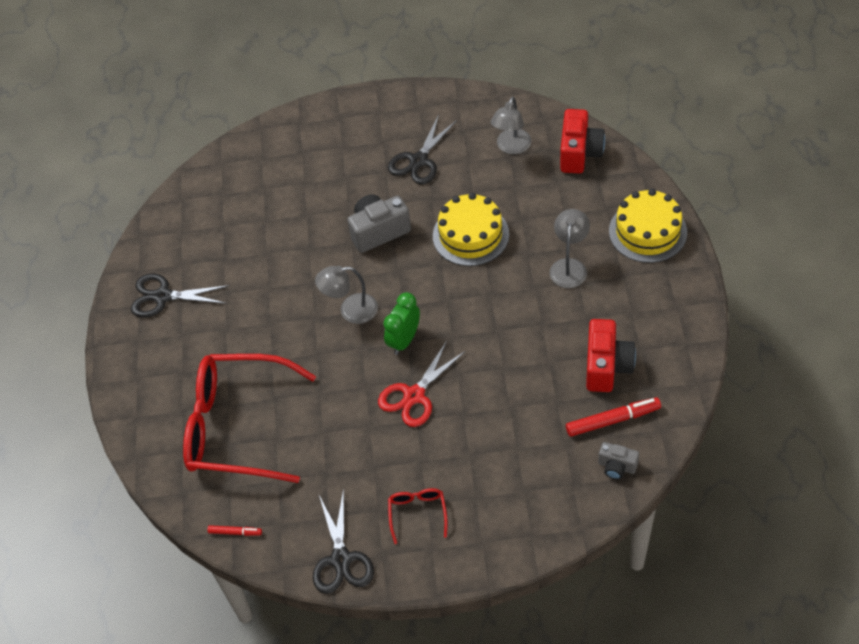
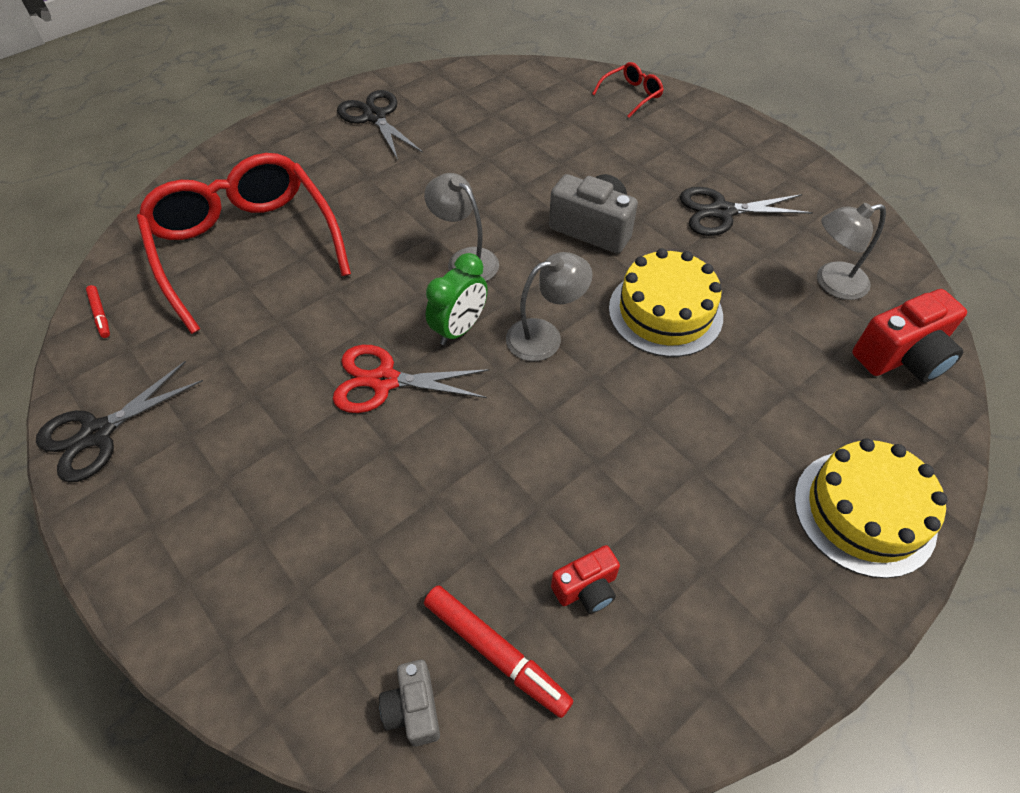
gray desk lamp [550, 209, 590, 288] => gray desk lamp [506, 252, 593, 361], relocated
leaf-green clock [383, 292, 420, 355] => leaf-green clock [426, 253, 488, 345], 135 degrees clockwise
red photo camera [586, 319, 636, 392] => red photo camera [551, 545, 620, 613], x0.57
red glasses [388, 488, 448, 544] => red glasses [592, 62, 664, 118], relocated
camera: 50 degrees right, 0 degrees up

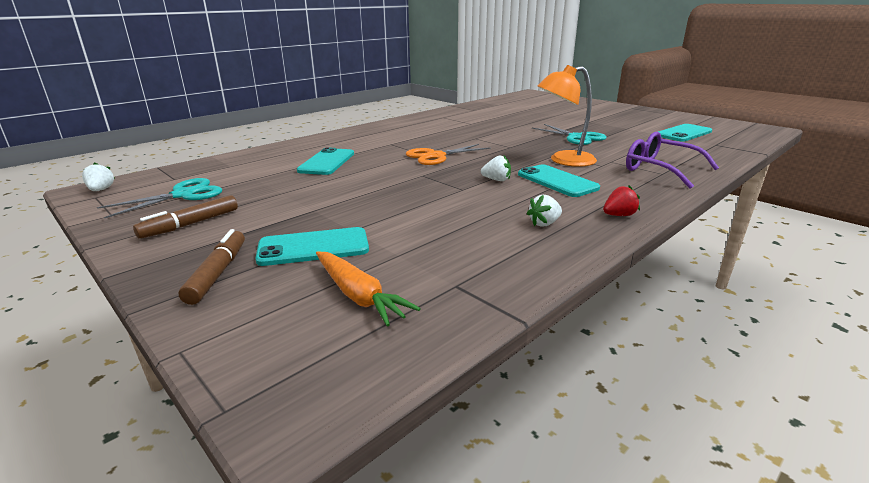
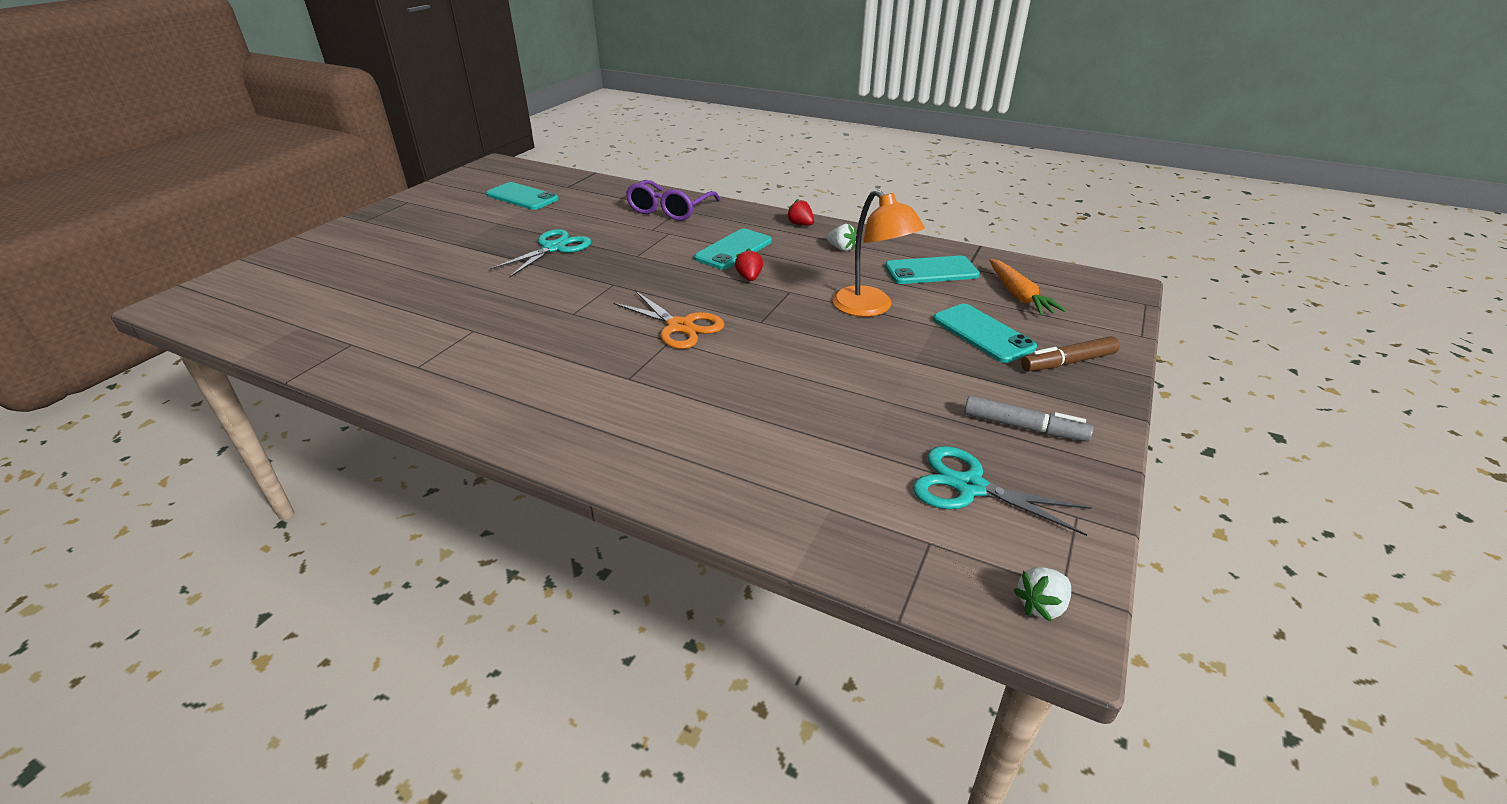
orange-coloured desk lamp [538, 65, 597, 167] => orange-coloured desk lamp [832, 189, 925, 317], relocated
turquoise smartphone [297, 147, 354, 175] => turquoise smartphone [885, 256, 980, 284], relocated
pure white toy strawberry [481, 155, 511, 181] => red toy strawberry [735, 248, 763, 281]
russet marker [133, 195, 238, 239] => gray marker [964, 396, 1094, 442]
orange-coloured carrot [316, 251, 421, 327] => orange-coloured carrot [989, 259, 1066, 316], 135 degrees clockwise
camera: 110 degrees left, 10 degrees up

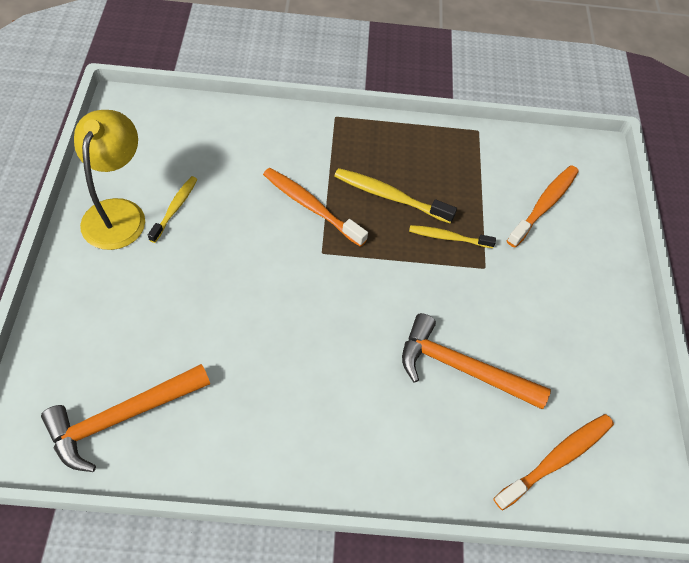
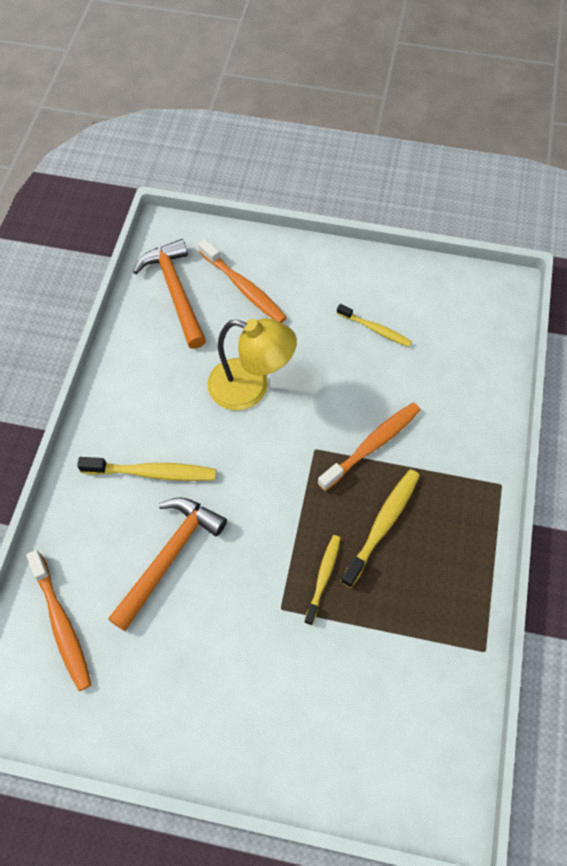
bright yellow desk lamp [74, 110, 145, 250] => bright yellow desk lamp [207, 318, 297, 411], relocated
orange-coloured dental brush [507, 165, 579, 248] => orange-coloured dental brush [198, 239, 287, 323], relocated
nothing => bright yellow dental brush [77, 457, 216, 481]
camera: 105 degrees right, 5 degrees up

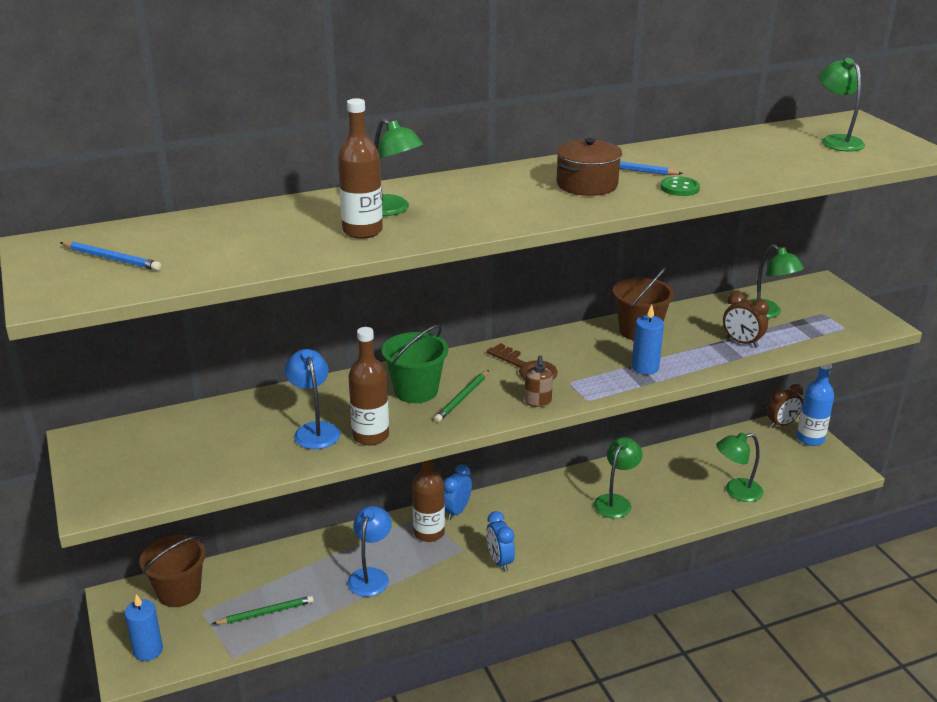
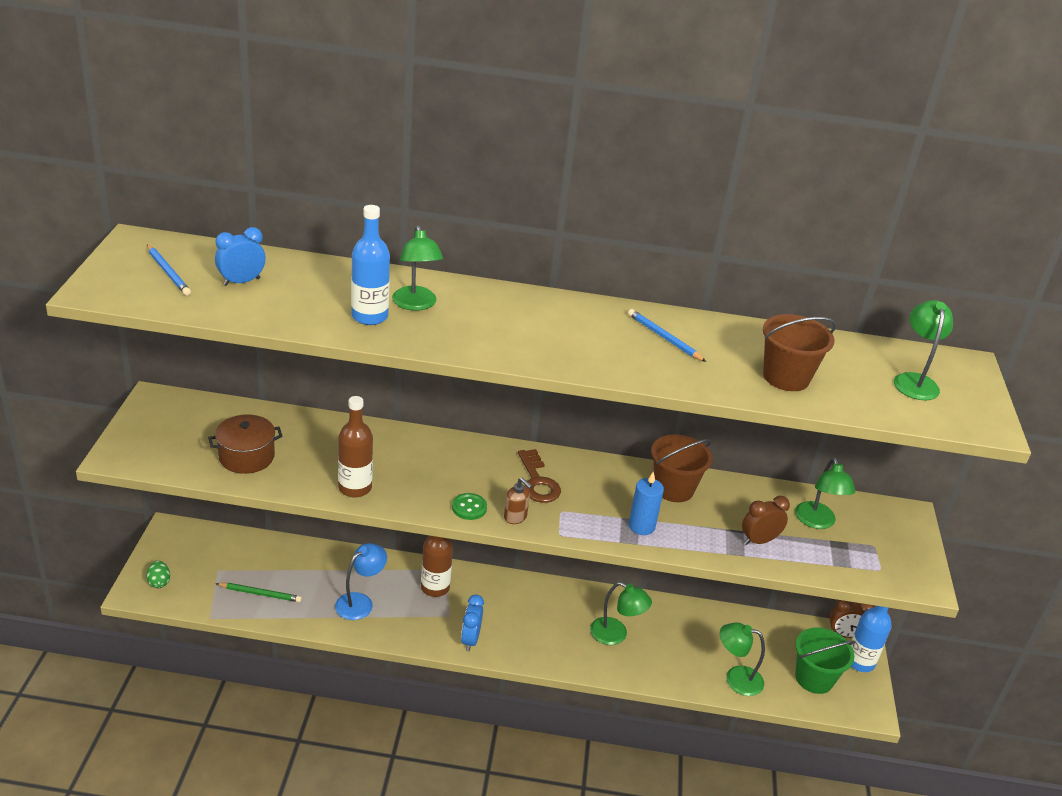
russet flask [338, 98, 383, 239] => royal blue flask [351, 205, 390, 325]
russet stockpot [556, 138, 622, 196] => russet stockpot [208, 414, 282, 474], relocated
leaf-green shirt button [660, 176, 700, 196] => leaf-green shirt button [452, 493, 487, 520], relocated
russet clock [723, 292, 769, 348] => russet clock [742, 496, 790, 545], 90 degrees clockwise
leaf-green sand bucket [382, 325, 448, 403] => leaf-green sand bucket [795, 628, 855, 694], relocated
royal blue desk lamp [285, 349, 340, 449] => nothing
russet soap dispenser [524, 355, 553, 407] => russet soap dispenser [504, 478, 532, 524], 75 degrees counterclockwise
leaf-green pencil [434, 370, 489, 422] => nothing
leaf-green desk lamp [594, 437, 643, 518] => leaf-green desk lamp [590, 582, 652, 645], 60 degrees clockwise
royal blue clock [443, 464, 472, 520] => royal blue clock [215, 227, 266, 286], relocated
russet sand bucket [140, 535, 206, 607] => russet sand bucket [763, 314, 836, 391], relocated
royal blue wax candle [125, 594, 163, 661] => leaf-green toy egg [146, 561, 170, 588]
camera: 25 degrees right, 5 degrees up

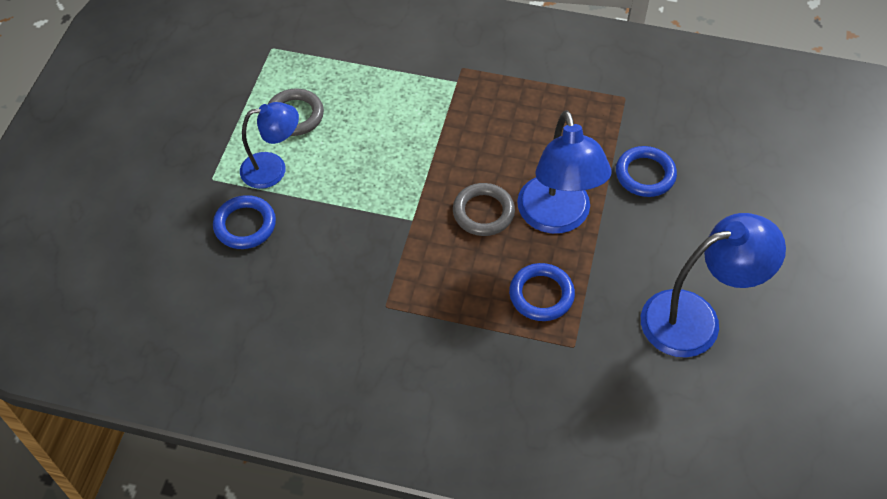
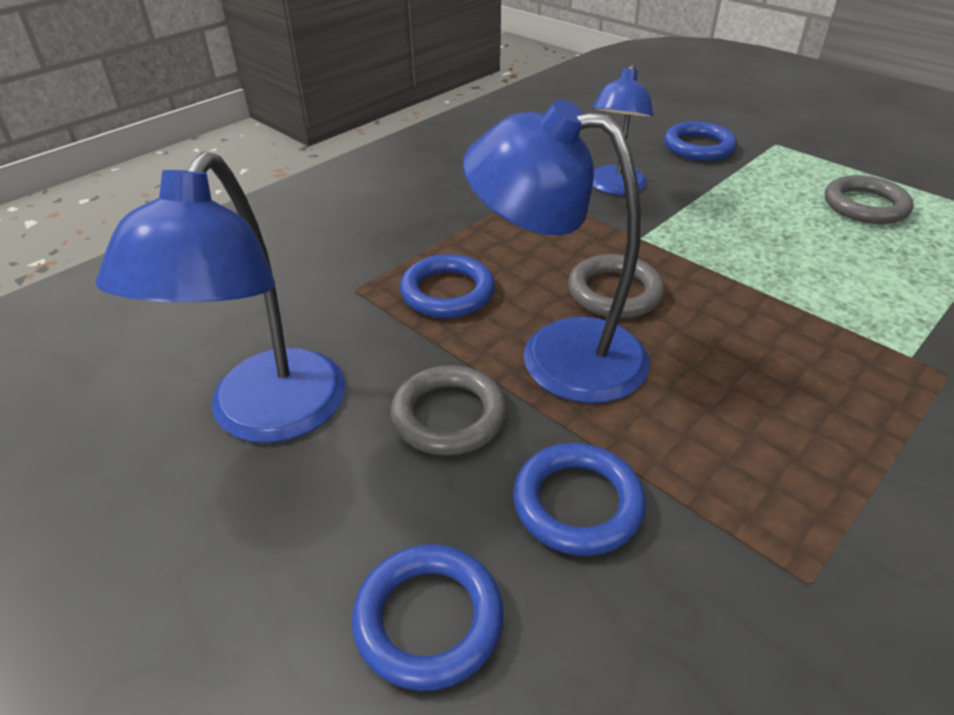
royal blue desk lamp [240, 102, 299, 189] => royal blue desk lamp [592, 64, 653, 195], relocated
nothing => gray ring [391, 365, 507, 456]
nothing => royal blue ring [352, 544, 504, 691]
camera: 120 degrees right, 15 degrees down

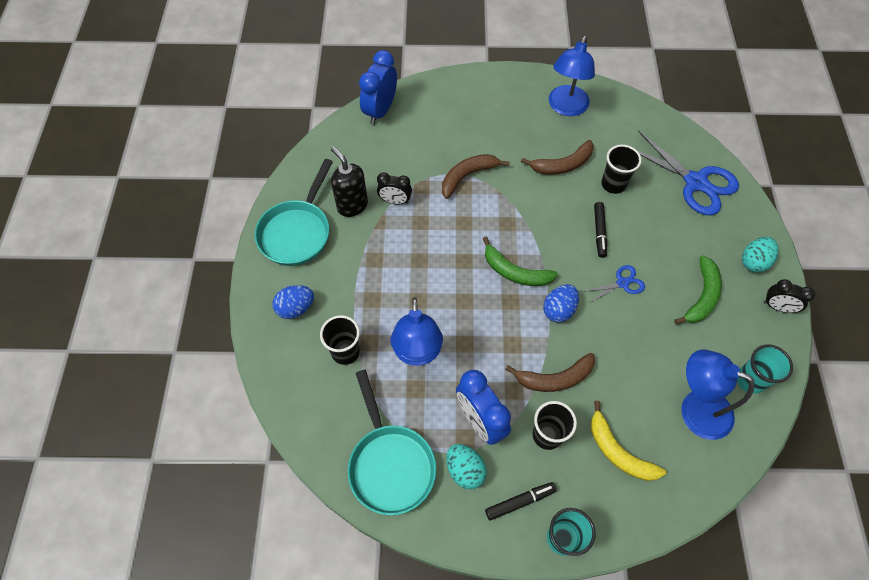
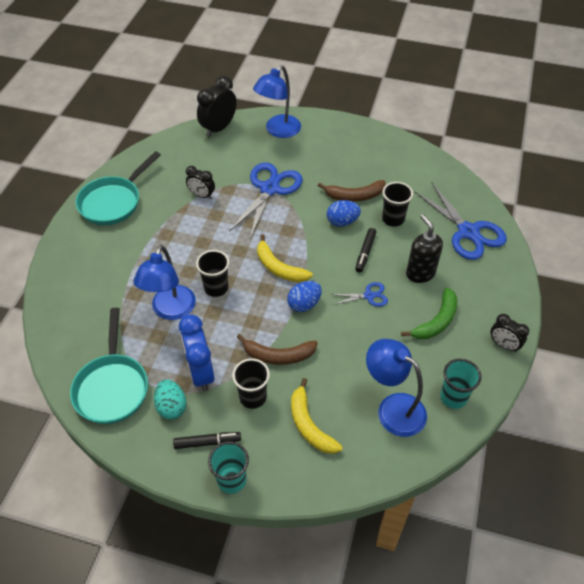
royal blue desk lamp [549, 35, 595, 116] => royal blue desk lamp [253, 65, 301, 138], relocated
royal blue clock [359, 50, 397, 125] => ebony clock [197, 76, 237, 137]
ebony soap dispenser [331, 146, 368, 217] => ebony soap dispenser [406, 214, 443, 283], relocated
russet toy banana [442, 154, 510, 199] => royal blue pair of scissors [229, 163, 303, 239]
leaf-green toy banana [483, 237, 558, 286] => bright yellow toy banana [257, 234, 313, 282]
turquoise toy egg [742, 237, 779, 273] => nothing
royal blue toy egg [273, 285, 314, 319] => royal blue toy egg [327, 200, 361, 226], relocated
ebony beaker [320, 315, 360, 365] => ebony beaker [196, 250, 229, 297], relocated
camera: 15 degrees right, 10 degrees down

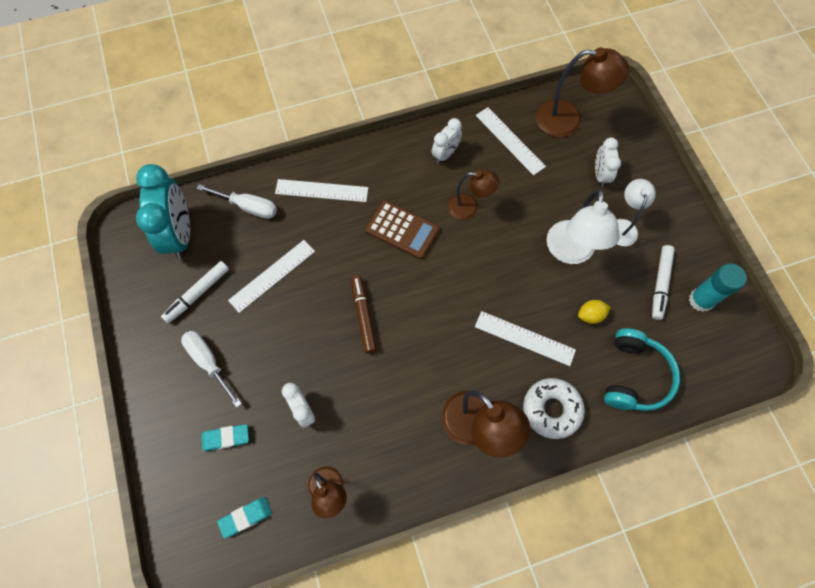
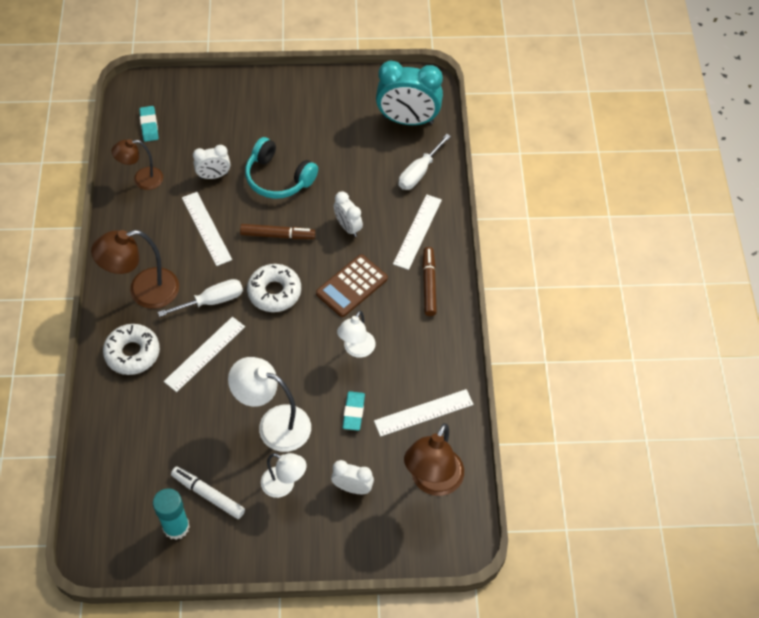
pure white clock [432, 118, 462, 163] => pure white clock [334, 191, 363, 237], relocated
russet desk lamp [448, 169, 499, 220] => pure white desk lamp [337, 310, 375, 358]
pure white ruler [228, 240, 315, 313] => pure white ruler [182, 192, 232, 266], relocated
pure white marker [161, 261, 229, 323] => nothing
bright yellow lemon [578, 300, 611, 324] => nothing
turquoise headphones [604, 328, 680, 411] => turquoise headphones [245, 137, 318, 199], relocated
pure white screwdriver [181, 331, 242, 408] => pure white screwdriver [158, 279, 243, 317], relocated
turquoise pencil eraser [201, 424, 249, 451] => turquoise pencil eraser [343, 391, 365, 431], relocated
nothing => russet marker [423, 247, 437, 316]
nothing => pure white doughnut [247, 264, 301, 312]
camera: 105 degrees right, 10 degrees down

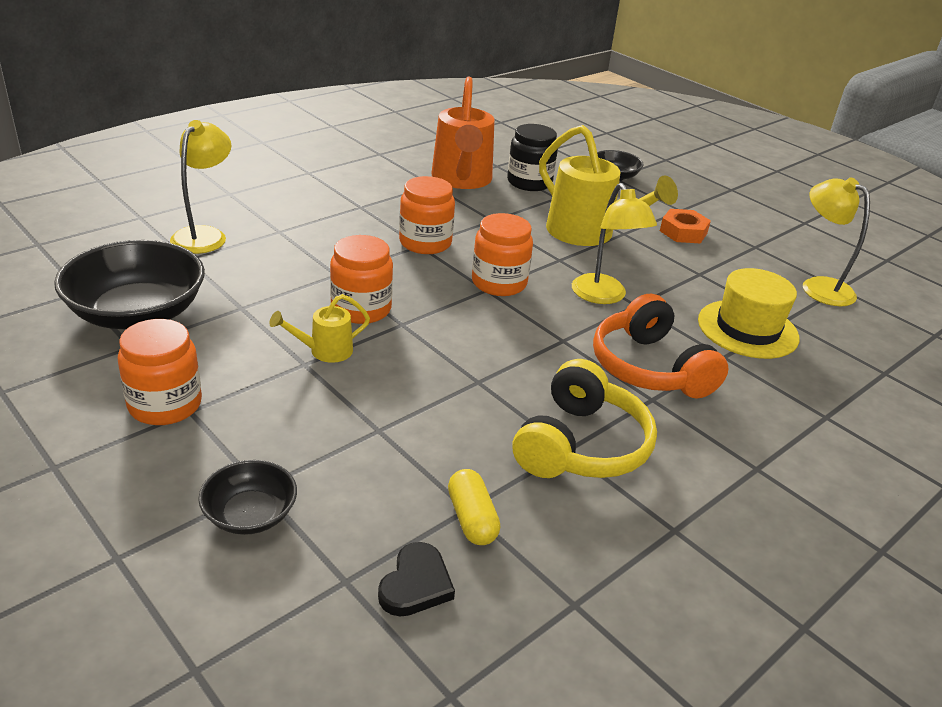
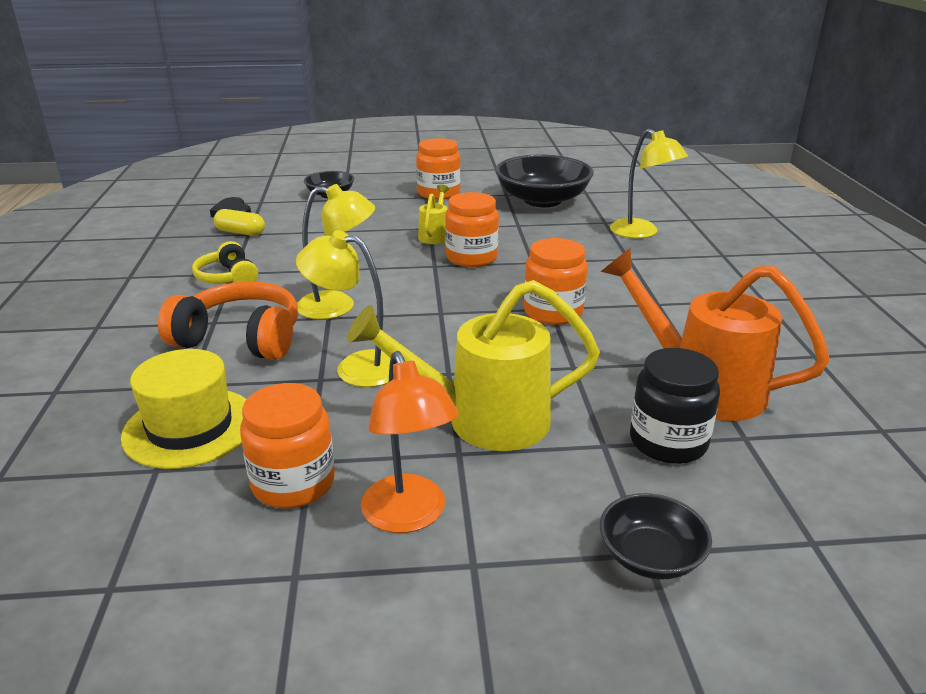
bright yellow desk lamp [803, 178, 870, 306] => bright yellow desk lamp [297, 184, 375, 320], relocated
orange-coloured hexagon nut [660, 209, 711, 243] => orange-coloured desk lamp [361, 351, 459, 533]
orange-coloured jam jar [472, 213, 533, 296] => orange-coloured jam jar [240, 383, 335, 508], relocated
bright yellow headphones [513, 359, 657, 478] => bright yellow headphones [192, 241, 258, 284], x0.60
camera: 130 degrees right, 5 degrees down

